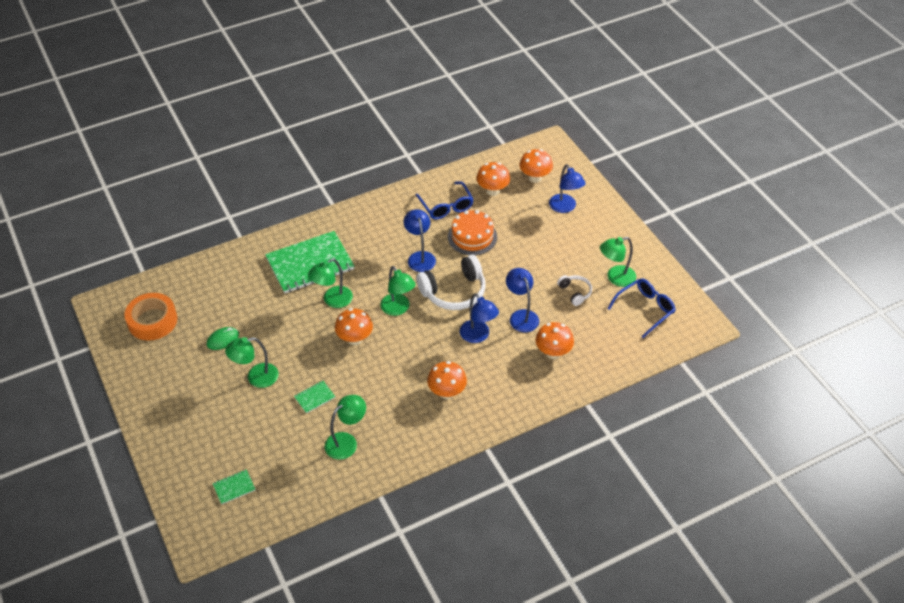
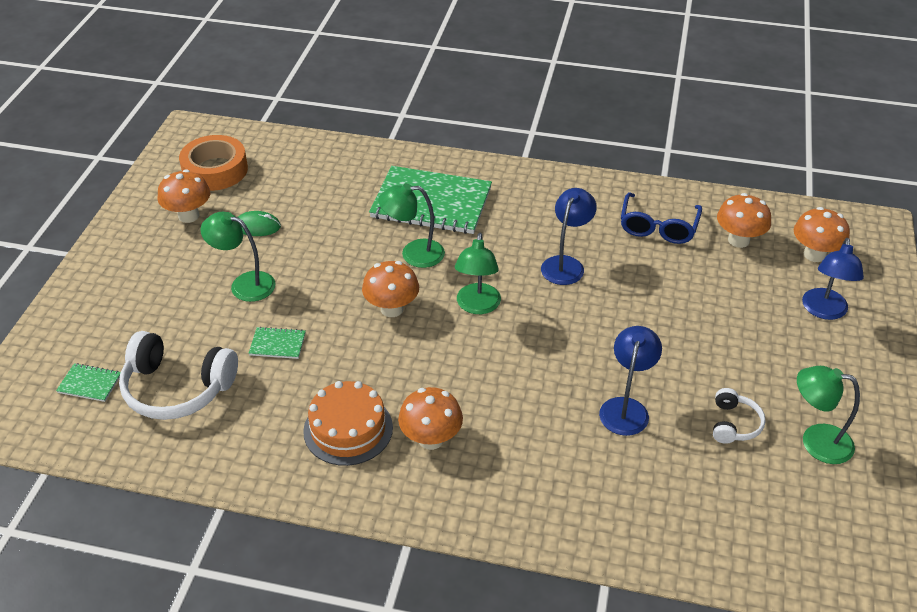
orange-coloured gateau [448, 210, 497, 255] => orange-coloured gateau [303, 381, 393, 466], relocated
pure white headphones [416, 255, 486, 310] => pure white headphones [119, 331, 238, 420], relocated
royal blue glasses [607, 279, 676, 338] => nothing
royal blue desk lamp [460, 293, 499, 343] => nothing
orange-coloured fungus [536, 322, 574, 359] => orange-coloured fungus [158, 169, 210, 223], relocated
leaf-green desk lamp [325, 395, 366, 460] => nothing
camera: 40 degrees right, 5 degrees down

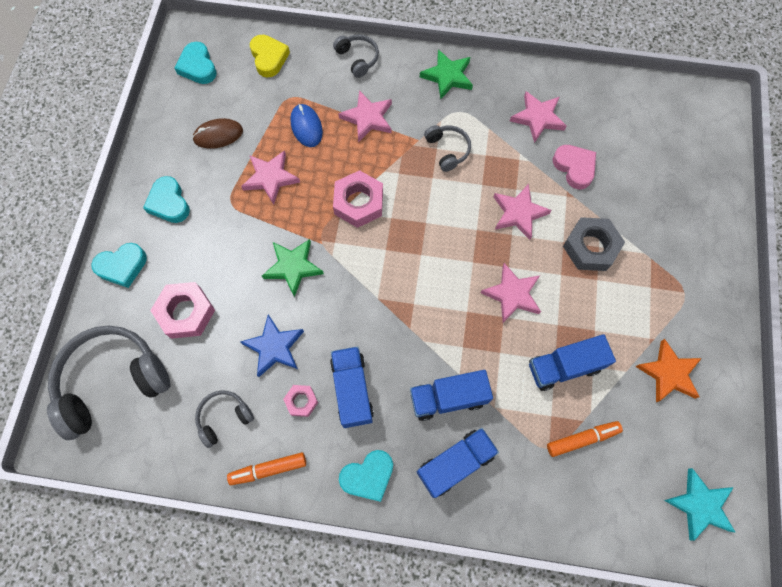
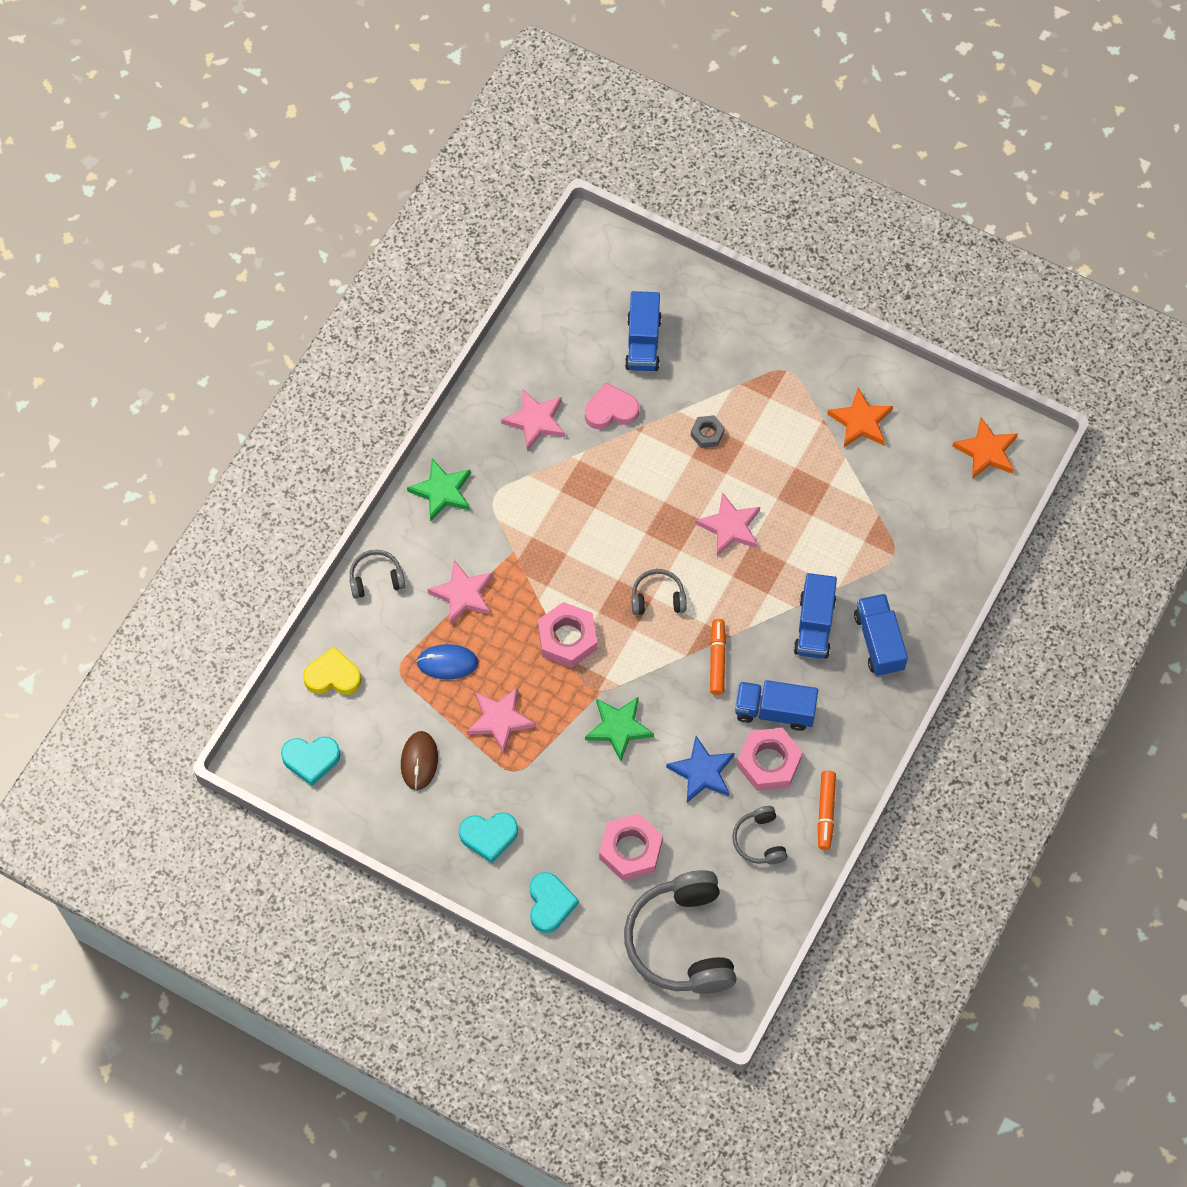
gray headphones [424, 125, 471, 172] => gray headphones [631, 569, 686, 615], relocated
rose-pink star [494, 184, 552, 240] => nothing
gray hexagon nut [563, 217, 625, 271] => gray hexagon nut [691, 415, 725, 448], x0.55
royal blue lorry [529, 334, 616, 391] => royal blue lorry [625, 291, 662, 371], relocated
rose-pink hexagon nut [283, 385, 318, 417] => rose-pink hexagon nut [737, 728, 803, 791], x1.81
orange-coloured marker [547, 421, 623, 457] => orange-coloured marker [710, 619, 726, 695], relocated
turquoise heart [339, 450, 393, 502] => nothing
turquoise star [664, 468, 735, 541] => orange-coloured star [952, 417, 1018, 479]
camera: 70 degrees left, 5 degrees down

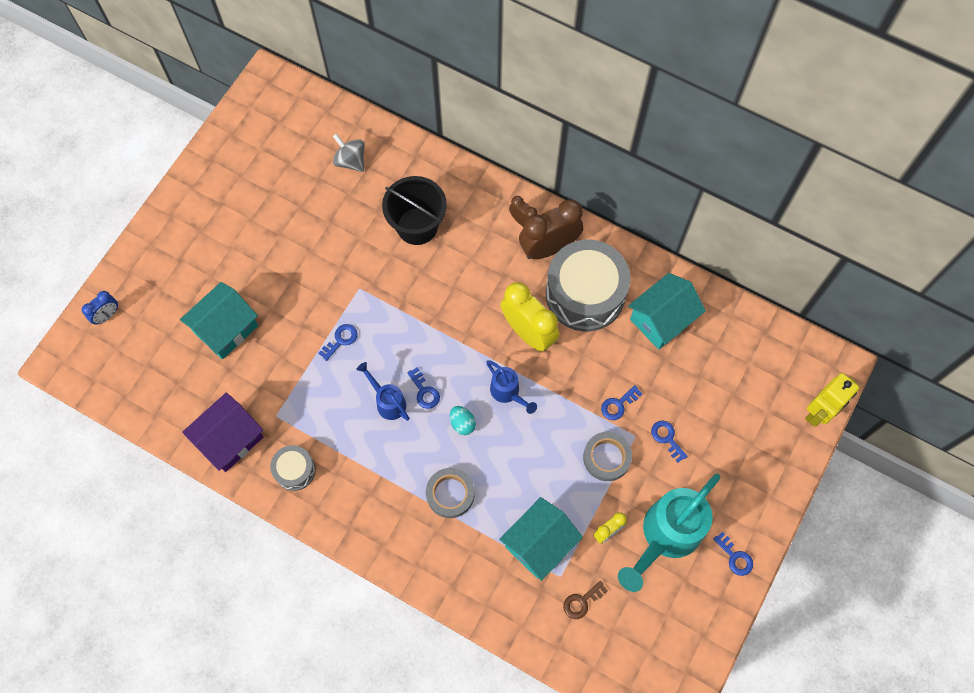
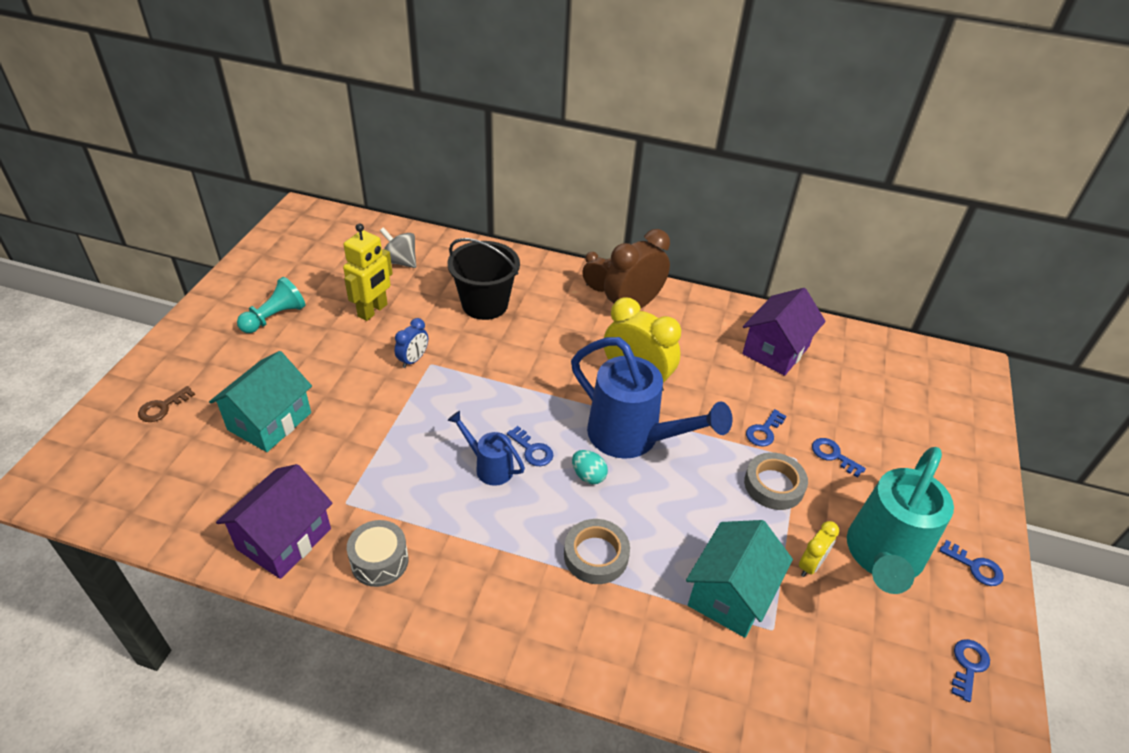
gray toy drum [546, 240, 630, 331] => nothing
turquoise house [628, 273, 706, 350] => violet house [742, 288, 826, 376]
royal blue clock [82, 291, 118, 324] => royal blue clock [395, 318, 428, 368], relocated
royal blue key [318, 324, 357, 361] => royal blue key [951, 639, 990, 702], relocated
royal blue watering pot [486, 360, 537, 414] => royal blue watering pot [571, 337, 732, 459], x1.99
bright yellow robot figure [805, 373, 859, 427] => bright yellow robot figure [343, 223, 393, 321], relocated
russet key [563, 581, 608, 619] => russet key [138, 386, 195, 422], relocated
nothing => turquoise chess pawn [237, 277, 305, 333]
camera: 15 degrees left, 25 degrees down

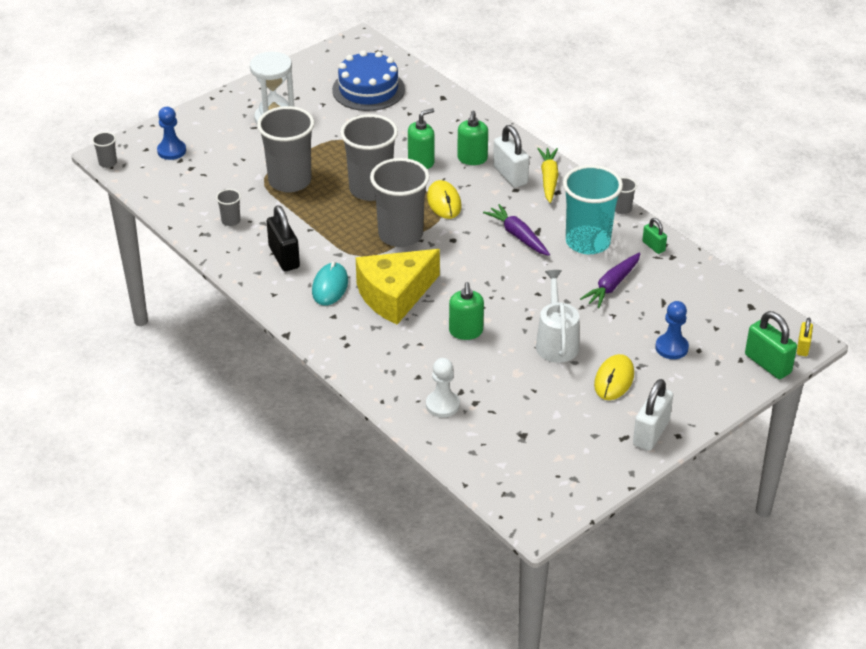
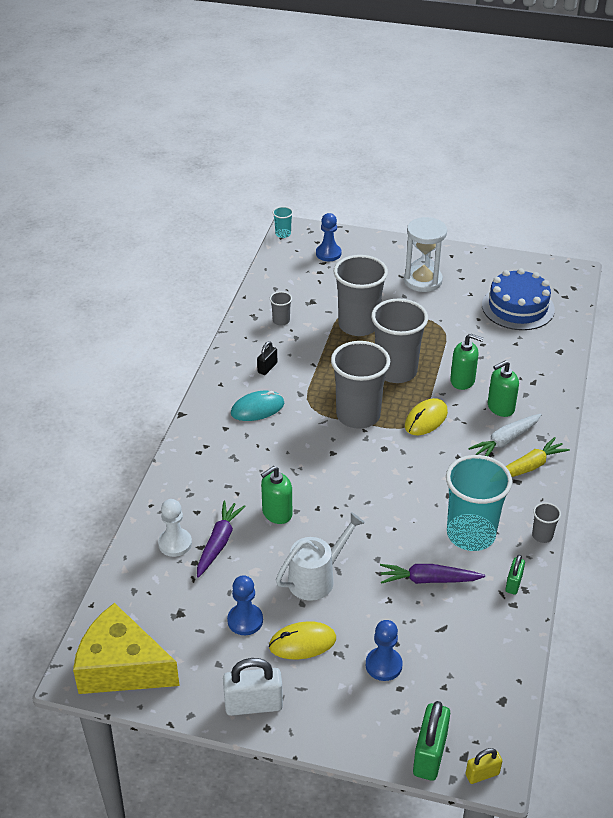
pure white lock [493, 125, 529, 188] => pure white carrot [468, 414, 542, 456]
gray beaker [92, 132, 117, 168] => turquoise beaker [273, 206, 293, 238]
violet carrot [483, 204, 550, 256] => violet carrot [197, 501, 246, 578], relocated
ebony lock [267, 205, 300, 271] => ebony lock [257, 341, 277, 375], x0.56
bright yellow cheese wedge [356, 249, 440, 325] => bright yellow cheese wedge [73, 603, 180, 694], relocated
nothing => royal blue chess pawn [227, 575, 263, 635]
camera: 55 degrees right, 0 degrees up

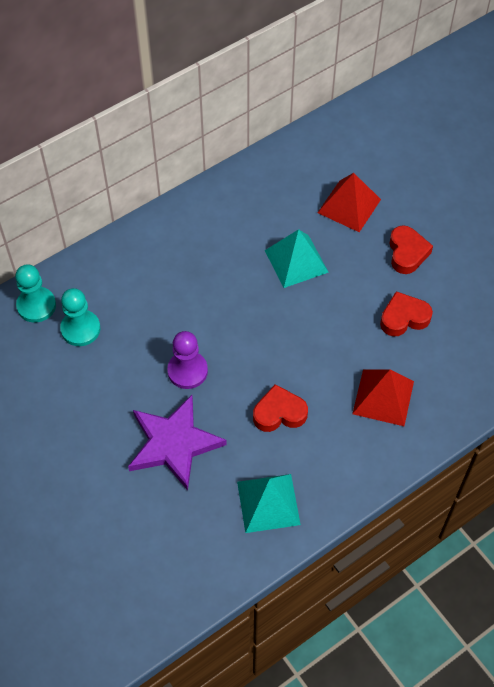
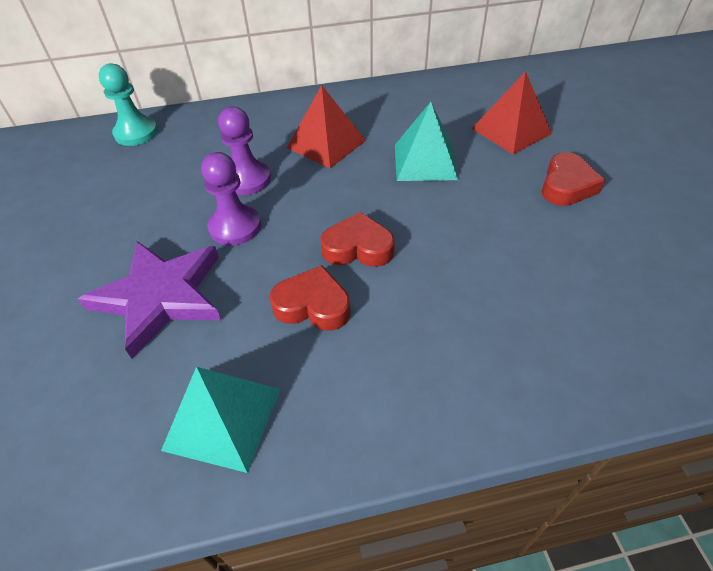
turquoise chess pawn [60, 288, 100, 346] => nothing
red heart [380, 291, 433, 337] => red heart [320, 212, 395, 267], relocated
red solid pyramid [352, 369, 414, 426] => red solid pyramid [287, 85, 366, 168], relocated
nothing => violet chess pawn [218, 106, 271, 195]
camera: 25 degrees right, 10 degrees down

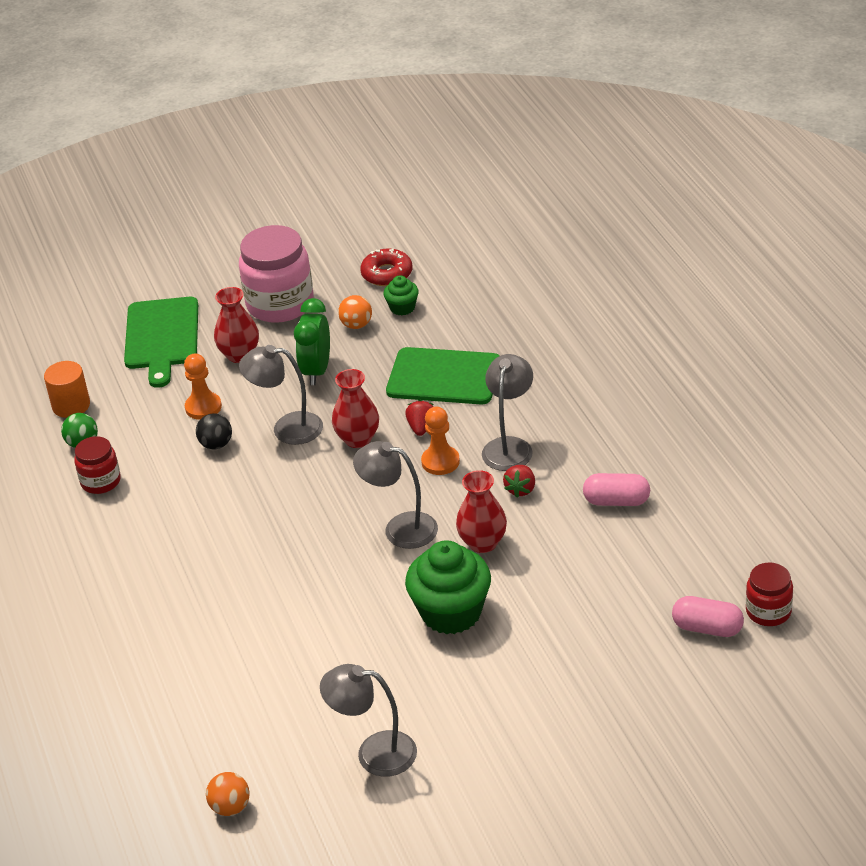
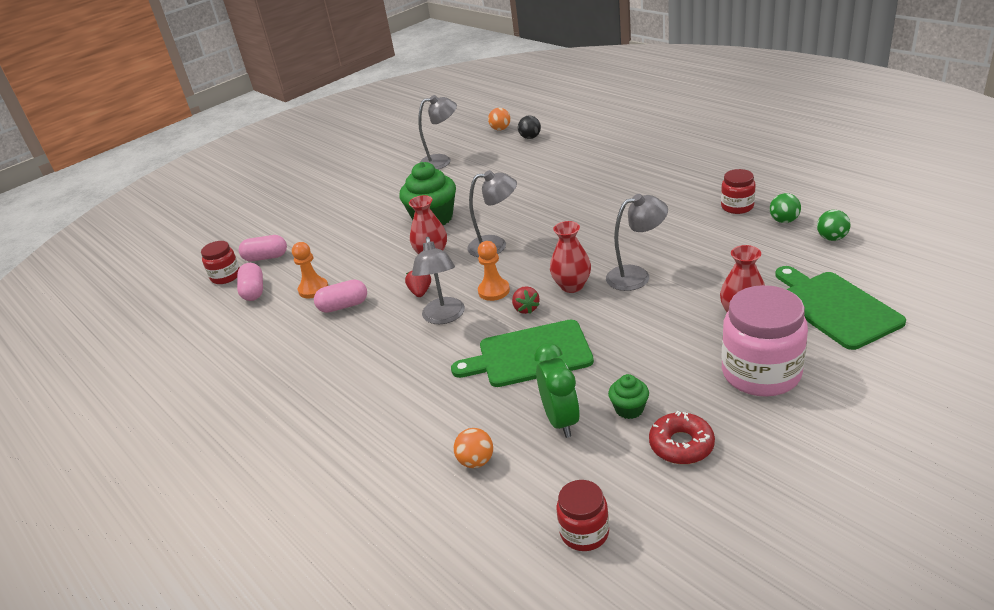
orange-coloured sphere [338, 295, 372, 329] => orange-coloured sphere [454, 428, 493, 468], relocated
leaf-green clock [294, 298, 330, 385] => leaf-green clock [534, 343, 580, 438], relocated
orange-coloured chess pawn [184, 354, 222, 420] => orange-coloured chess pawn [292, 242, 328, 298], relocated
orange-coloured cylinder shape [44, 361, 90, 418] => leaf-green sphere [817, 210, 851, 241]
ebony sphere [196, 414, 232, 449] => ebony sphere [518, 116, 541, 139], relocated
nothing => rose-pink capsule [237, 263, 263, 301]
nothing => red jam jar [556, 480, 609, 551]
camera: 160 degrees right, 5 degrees down

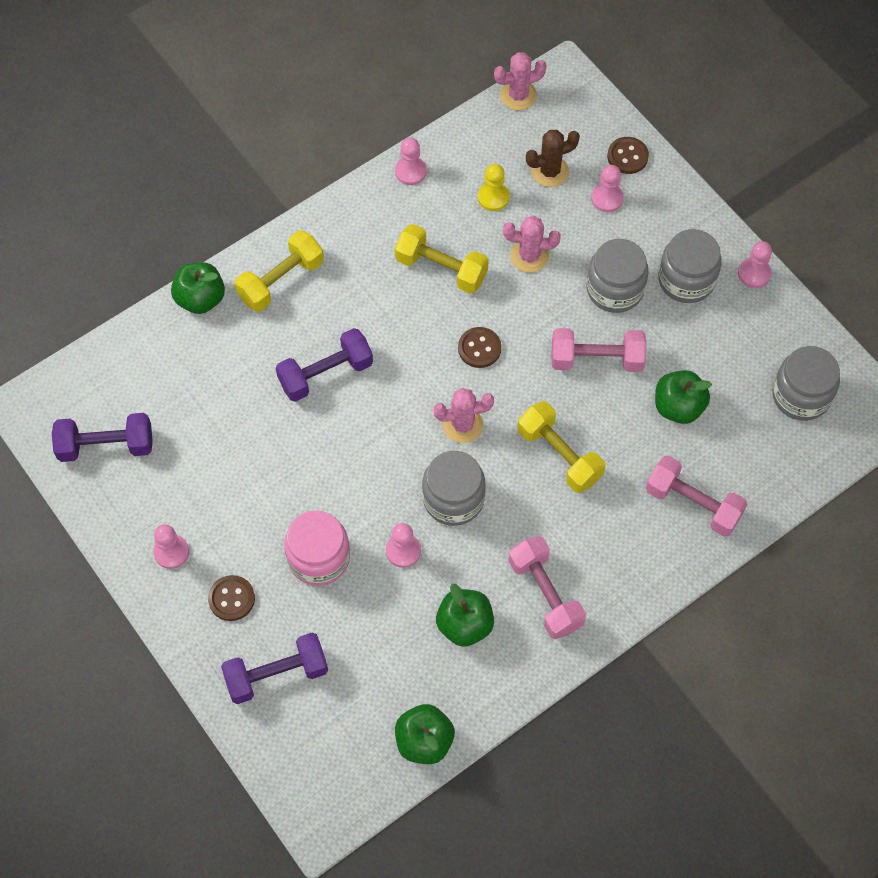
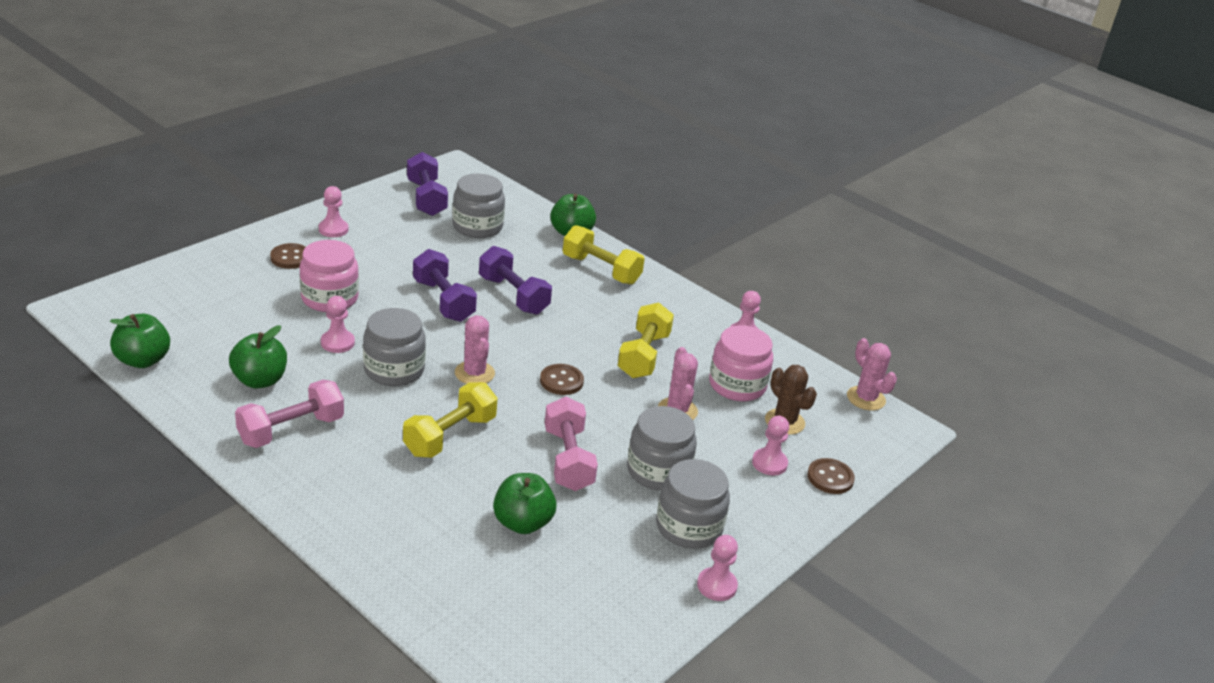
bright yellow chess pawn [478, 164, 510, 211] => rose-pink jam jar [709, 325, 773, 401]
gray jam jar [772, 346, 840, 421] => gray jam jar [452, 174, 505, 238], relocated
rose-pink dumbbell [646, 455, 747, 537] => nothing
violet dumbbell [221, 633, 328, 704] => violet dumbbell [413, 249, 477, 322], relocated
camera: 75 degrees right, 30 degrees down

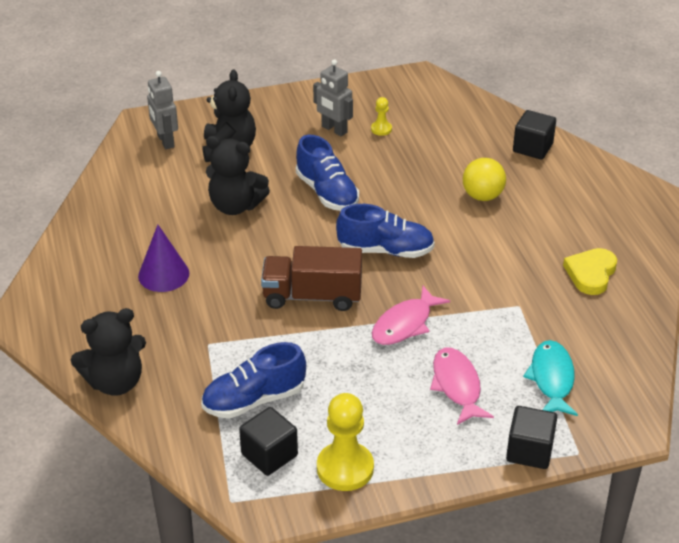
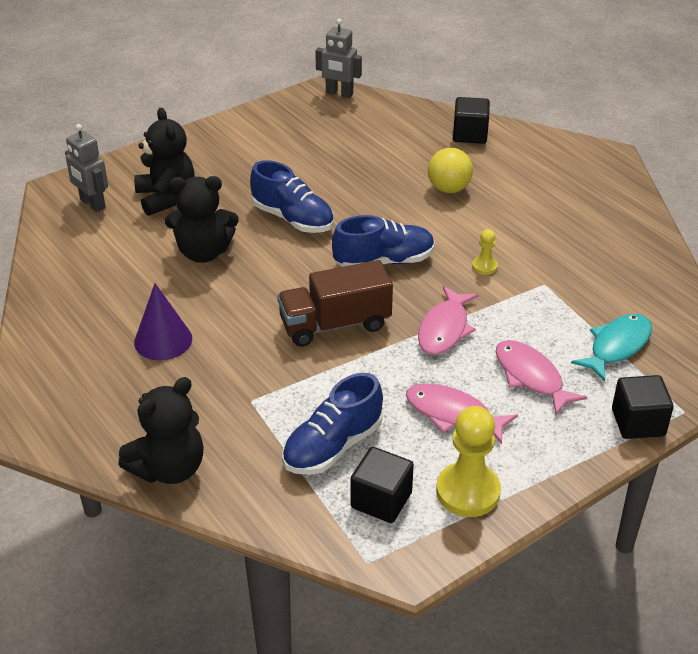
gray robot figure [313, 59, 353, 136] => gray robot figure [315, 19, 362, 98], relocated
bright yellow chess pawn [371, 97, 392, 136] => bright yellow chess pawn [472, 229, 498, 275], relocated
bright yellow heart [563, 248, 617, 295] => nothing
turquoise toy fish [523, 340, 578, 416] => turquoise toy fish [571, 314, 652, 381], 60 degrees clockwise
nothing => rose-pink toy fish [406, 384, 518, 444]
camera: 20 degrees left, 0 degrees up

